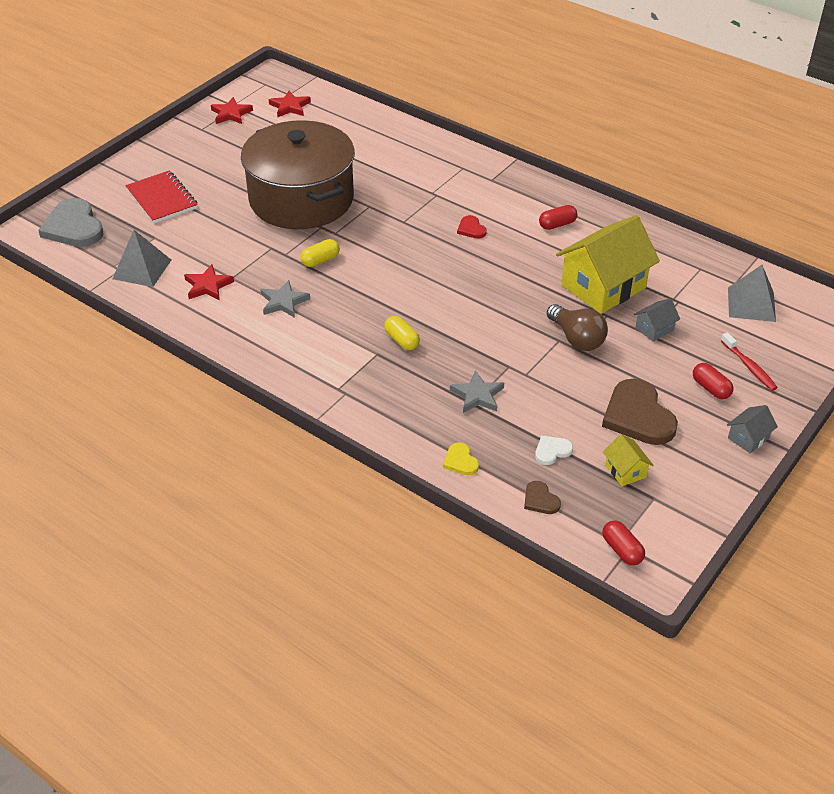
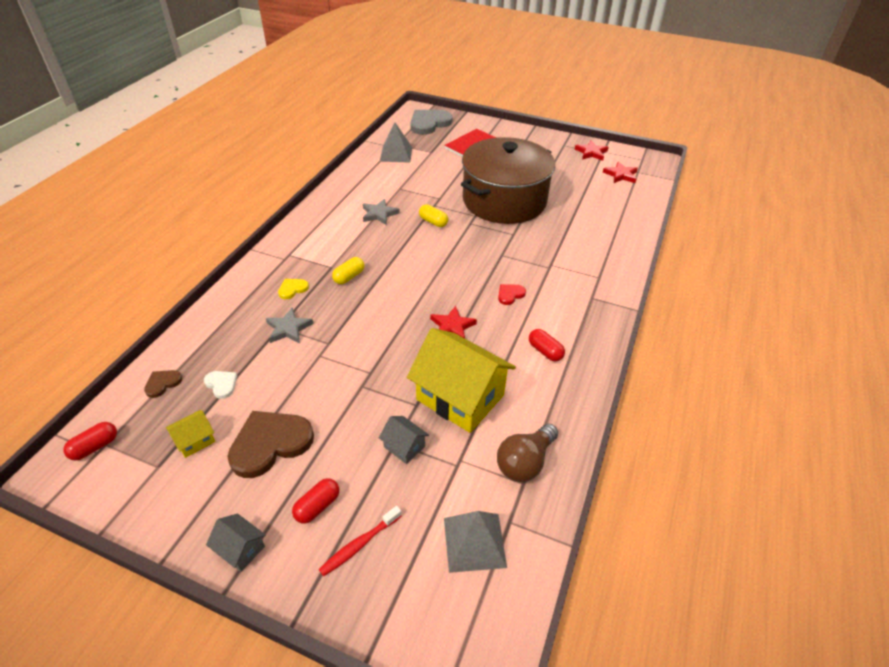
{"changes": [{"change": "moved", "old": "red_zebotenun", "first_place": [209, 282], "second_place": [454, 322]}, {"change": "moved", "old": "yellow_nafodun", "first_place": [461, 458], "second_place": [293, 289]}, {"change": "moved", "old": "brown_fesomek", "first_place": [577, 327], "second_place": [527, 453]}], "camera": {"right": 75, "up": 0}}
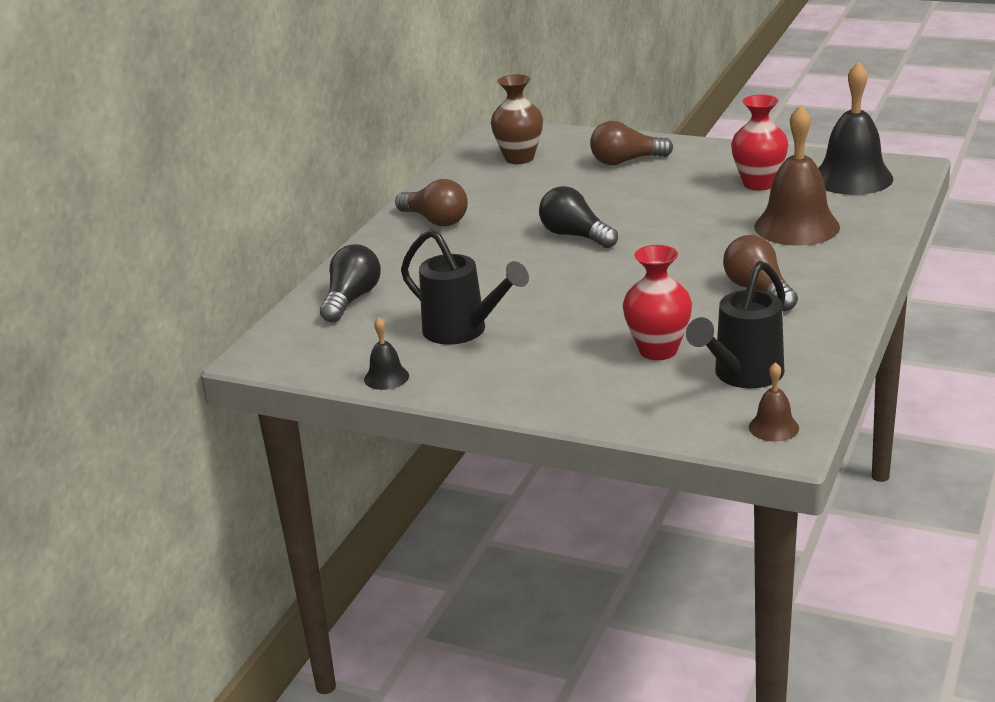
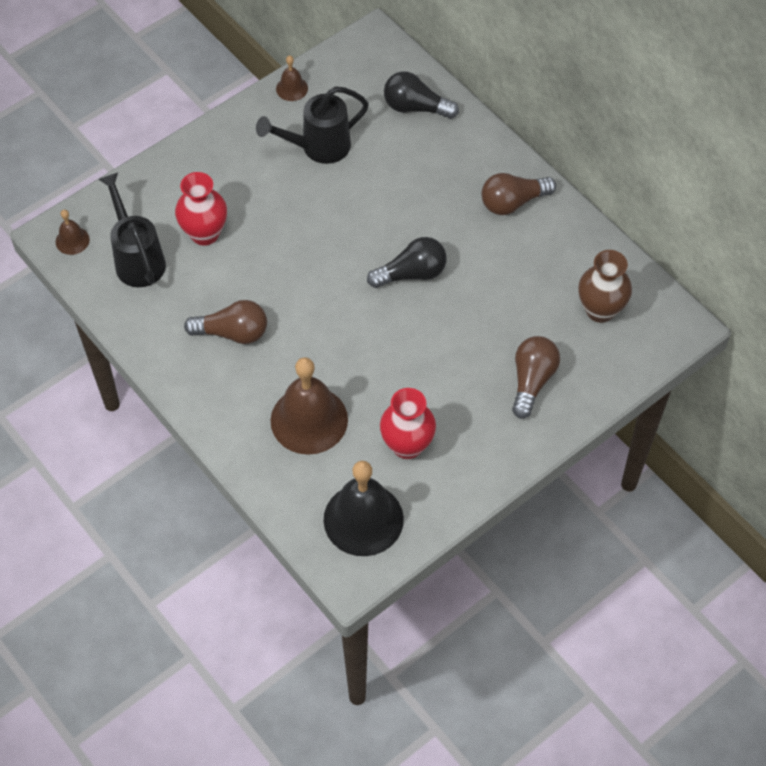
{"changes": [{"change": "recoloured", "old": "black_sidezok", "new": "brown_sidezok", "first_place": [386, 353], "second_place": [292, 78]}, {"change": "turned", "old": "black_fesomek", "first_place": [350, 283], "second_place": [421, 95], "degrees": 150}], "camera": {"right": 115, "up": 30}}
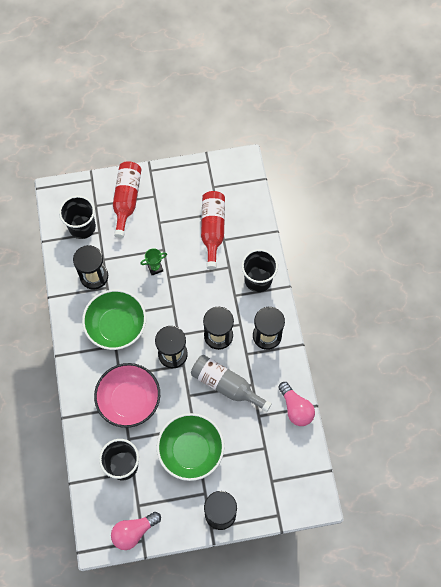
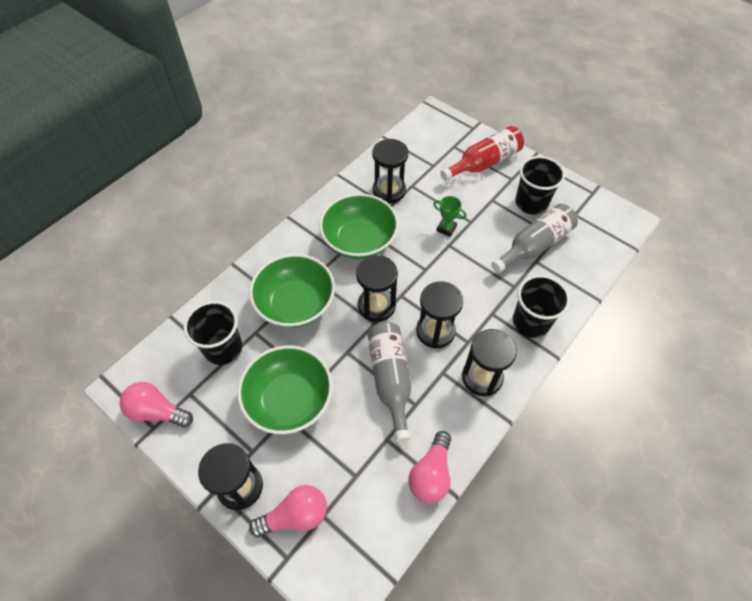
{"changes": [{"change": "added", "new": "pink_fesomek", "second_place": [288, 511]}, {"change": "moved", "old": "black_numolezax", "first_place": [77, 217], "second_place": [540, 185]}, {"change": "recoloured", "old": "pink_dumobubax", "new": "green_dumobubax", "first_place": [127, 395], "second_place": [292, 291]}, {"change": "recoloured", "old": "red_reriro", "new": "grey_reriro", "first_place": [213, 230], "second_place": [534, 238]}], "camera": {"right": 50, "up": -10}}
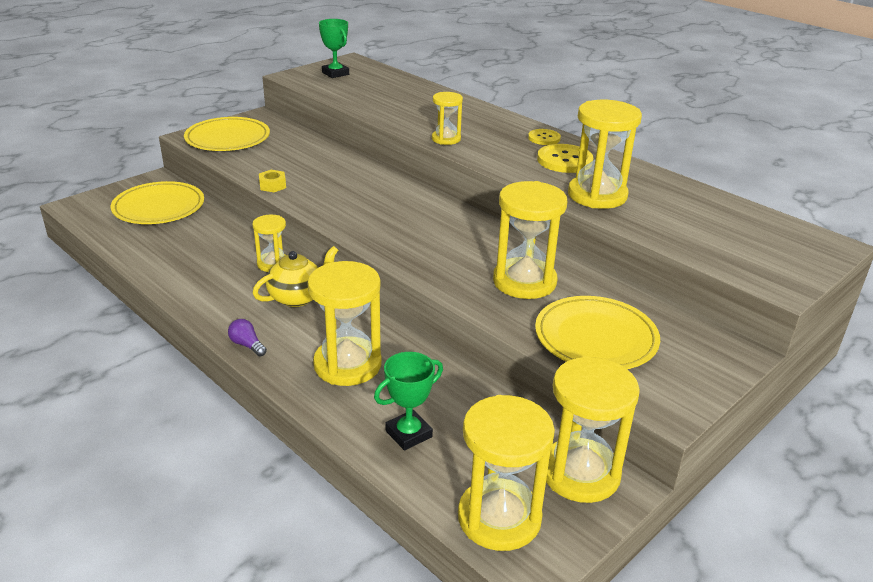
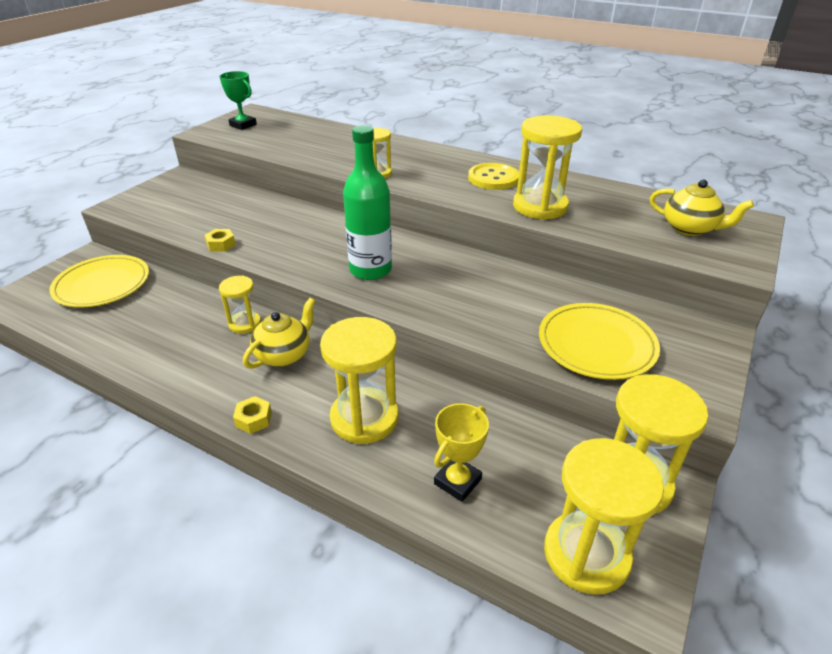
{"changes": [{"change": "removed", "old": "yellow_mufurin", "first_place": [227, 134]}, {"change": "removed", "old": "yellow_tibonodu", "first_place": [530, 240]}, {"change": "removed", "old": "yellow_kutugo", "first_place": [544, 137]}, {"change": "added", "new": "green_reriro", "second_place": [367, 202]}, {"change": "added", "new": "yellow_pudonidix", "second_place": [702, 208]}, {"change": "replaced", "old": "purple_fesomek", "new": "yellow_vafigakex", "first_place": [247, 338], "second_place": [252, 415]}, {"change": "recoloured", "old": "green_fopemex", "new": "yellow_fopemex", "first_place": [408, 401], "second_place": [461, 452]}], "camera": {"right": -15, "up": 5}}
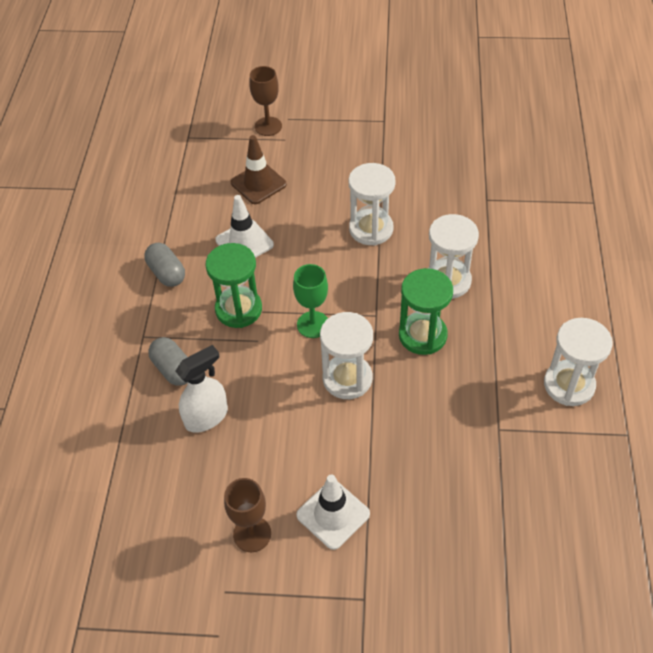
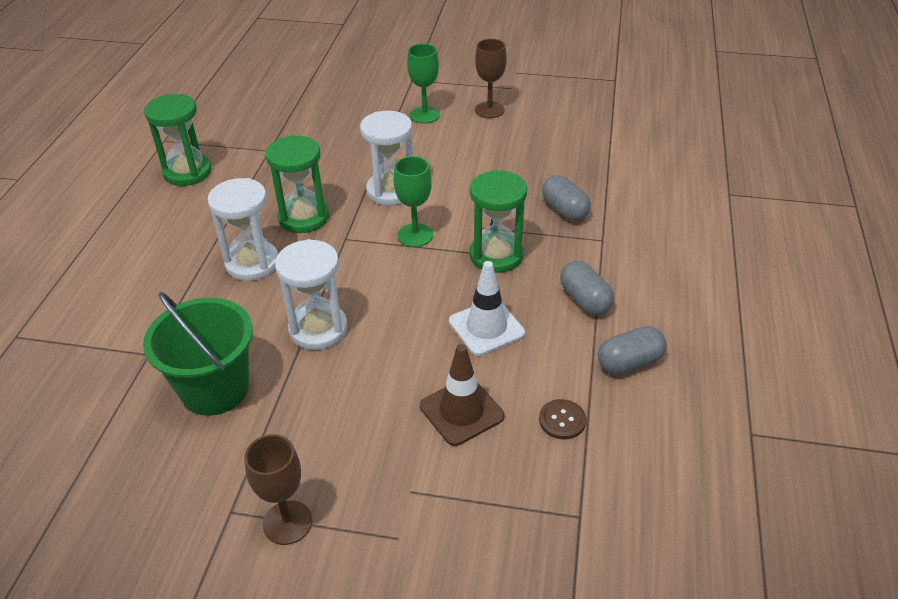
{"changes": [{"change": "removed", "old": "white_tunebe", "first_place": [201, 389]}, {"change": "added", "new": "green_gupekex", "second_place": [198, 354]}, {"change": "added", "new": "brown_kutugo", "second_place": [562, 419]}, {"change": "added", "new": "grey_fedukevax", "second_place": [632, 350]}, {"change": "moved", "old": "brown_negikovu", "first_place": [265, 101], "second_place": [278, 489]}, {"change": "replaced", "old": "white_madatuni", "new": "green_negikovu", "first_place": [333, 512], "second_place": [423, 84]}, {"change": "recoloured", "old": "white_tibonodu", "new": "green_tibonodu", "first_place": [578, 362], "second_place": [178, 140]}], "camera": {"right": -175, "up": -10}}
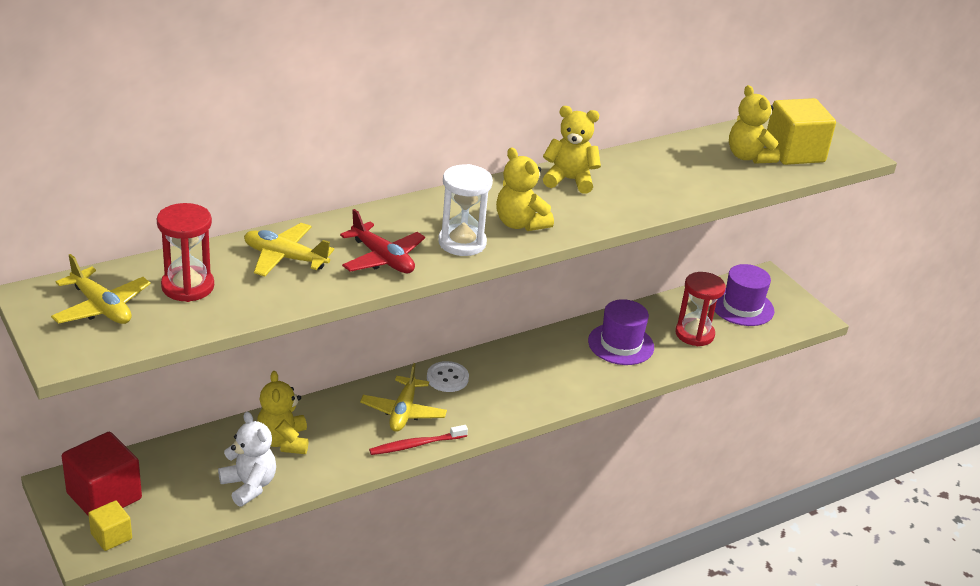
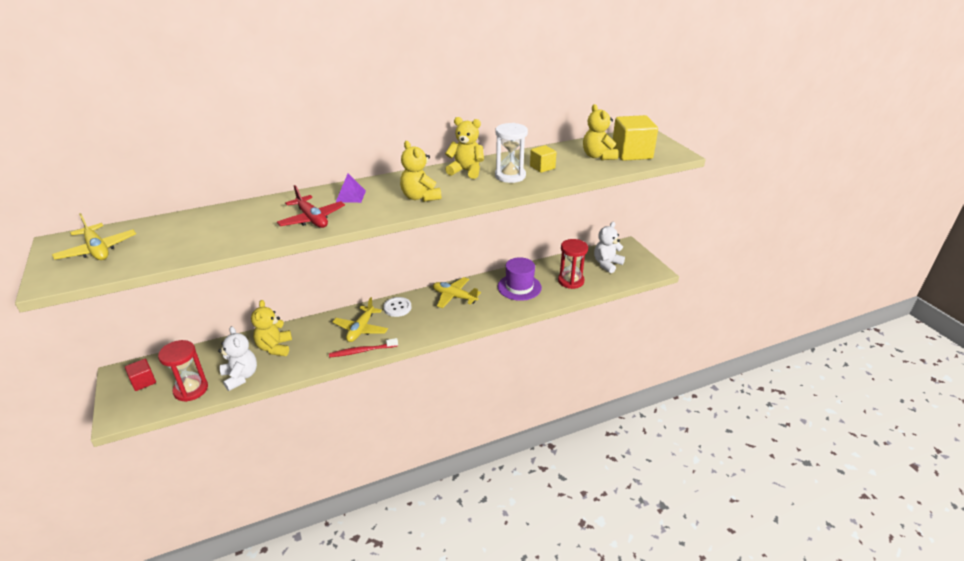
{"changes": [{"change": "added", "new": "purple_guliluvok", "second_place": [351, 188]}, {"change": "moved", "old": "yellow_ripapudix", "first_place": [110, 526], "second_place": [543, 159]}, {"change": "moved", "old": "red_tibonodu", "first_place": [185, 252], "second_place": [183, 371]}, {"change": "moved", "old": "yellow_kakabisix", "first_place": [289, 249], "second_place": [457, 292]}, {"change": "moved", "old": "white_tibonodu", "first_place": [465, 210], "second_place": [511, 153]}, {"change": "replaced", "old": "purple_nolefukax", "new": "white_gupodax", "first_place": [744, 295], "second_place": [609, 247]}, {"change": "resized", "old": "red_ripapudix", "first_place": [102, 474], "second_place": [140, 375], "factor": 0.54}], "camera": {"right": 10, "up": 0}}
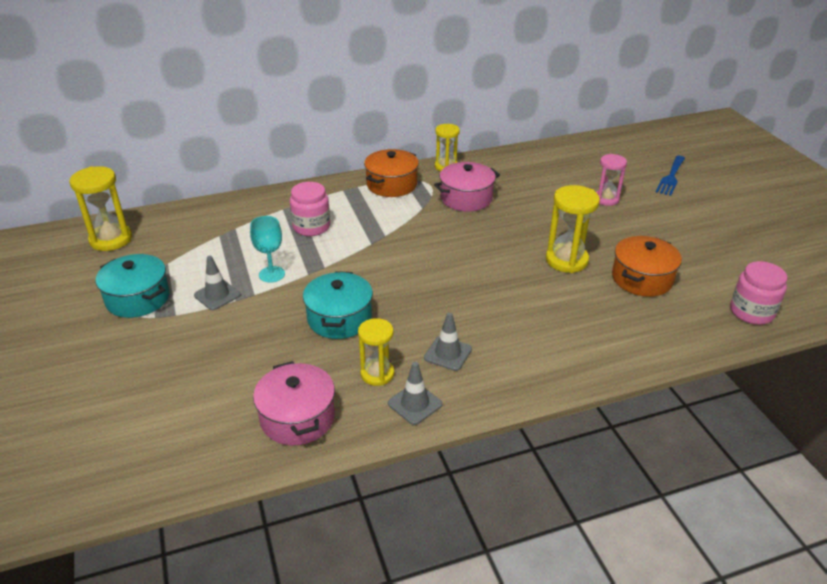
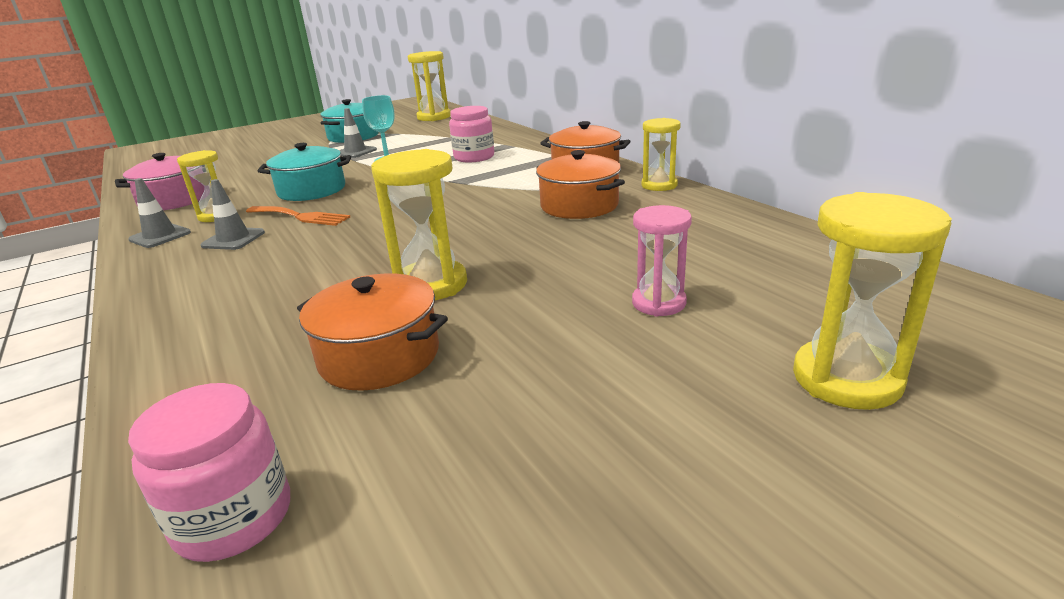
{"changes": [{"change": "added", "new": "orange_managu", "second_place": [298, 216]}, {"change": "replaced", "old": "blue_managu", "new": "yellow_tibonodu", "first_place": [670, 176], "second_place": [872, 301]}, {"change": "recoloured", "old": "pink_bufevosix", "new": "orange_bufevosix", "first_place": [467, 186], "second_place": [580, 184]}], "camera": {"right": 80, "up": -10}}
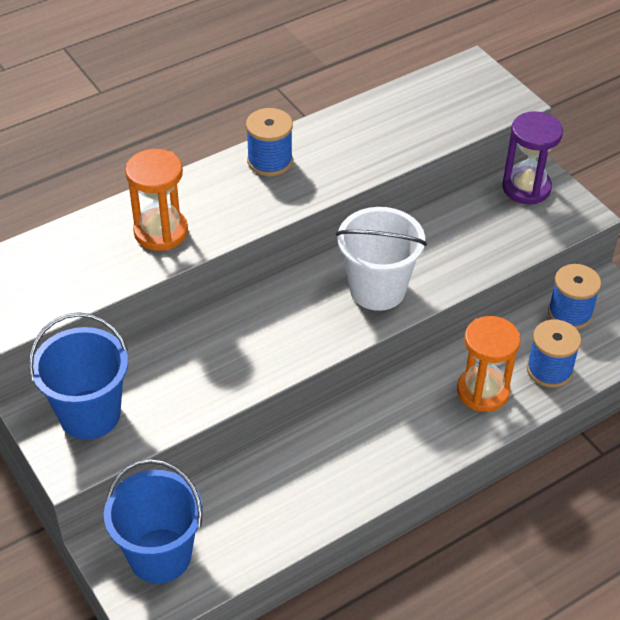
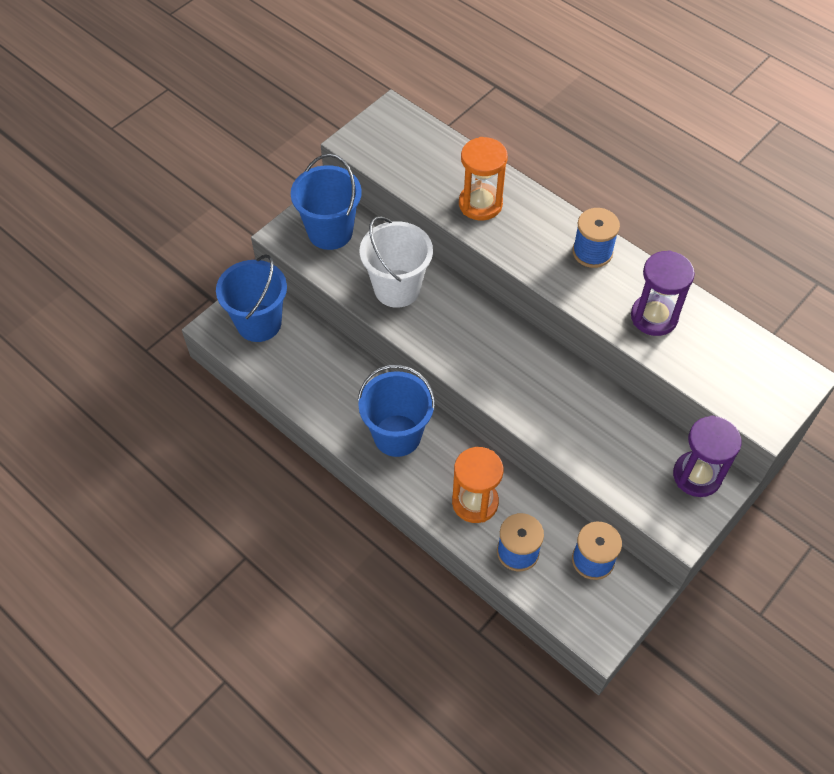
{"changes": [{"change": "added", "new": "blue_gupekex", "second_place": [396, 411]}, {"change": "added", "new": "purple_tibonodu", "second_place": [663, 293]}, {"change": "moved", "old": "white_gupekex", "first_place": [381, 259], "second_place": [396, 262]}], "camera": {"right": 75, "up": 10}}
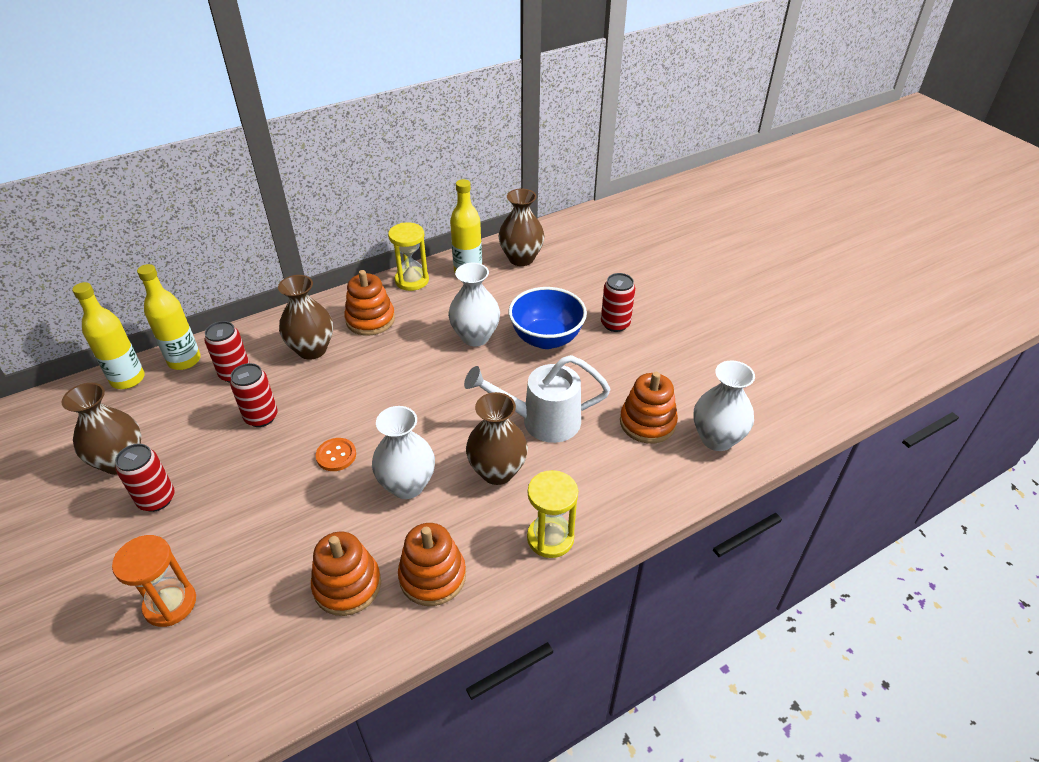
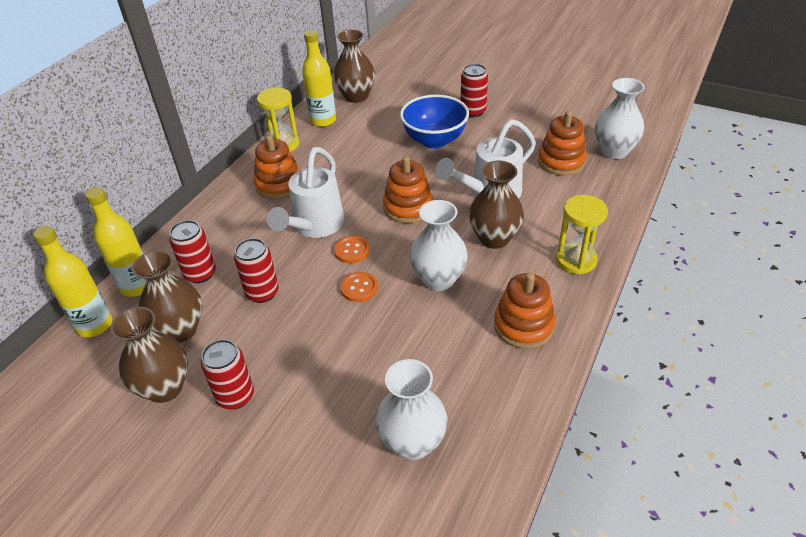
{"changes": [{"change": "removed", "old": "orange_tibonodu", "first_place": [154, 581]}, {"change": "added", "new": "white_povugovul", "second_place": [306, 192]}, {"change": "added", "new": "orange_kutugo", "second_place": [352, 249]}, {"change": "moved", "old": "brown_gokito", "first_place": [305, 317], "second_place": [167, 296]}, {"change": "moved", "old": "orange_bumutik", "first_place": [346, 574], "second_place": [408, 189]}, {"change": "moved", "old": "white_gokito", "first_place": [474, 304], "second_place": [411, 409]}], "camera": {"right": -30, "up": 0}}
